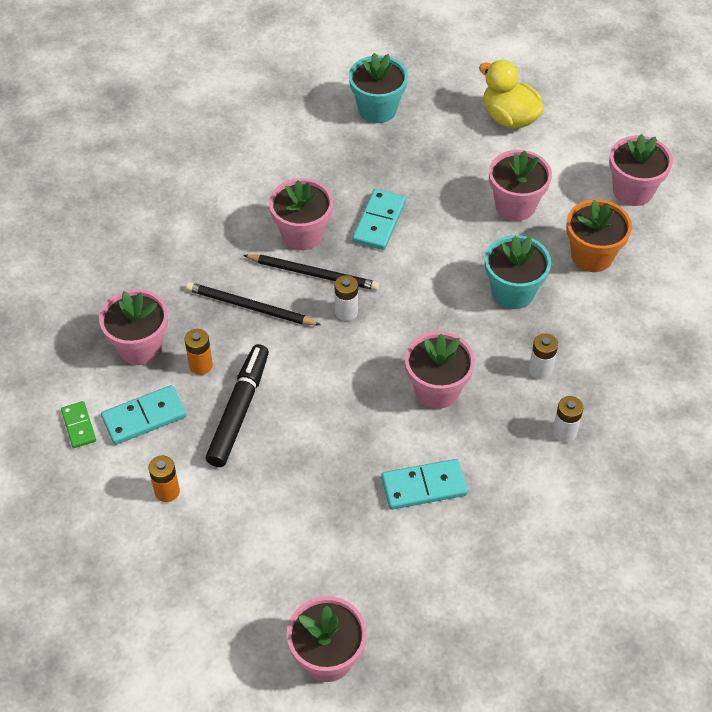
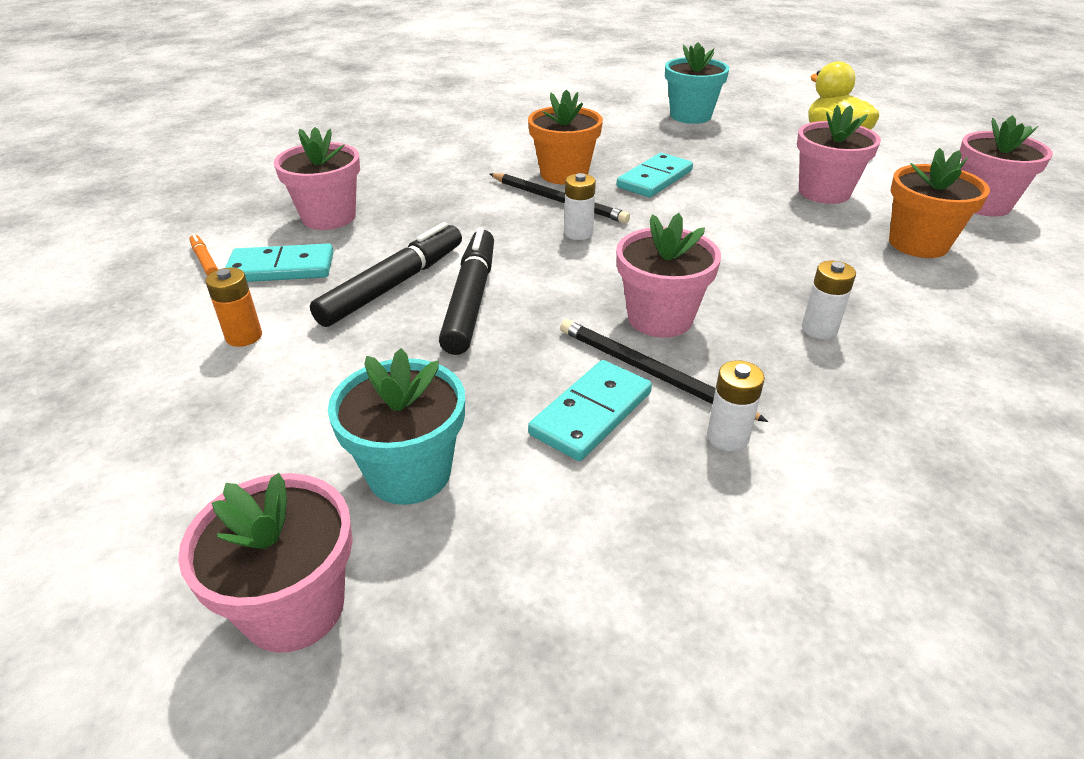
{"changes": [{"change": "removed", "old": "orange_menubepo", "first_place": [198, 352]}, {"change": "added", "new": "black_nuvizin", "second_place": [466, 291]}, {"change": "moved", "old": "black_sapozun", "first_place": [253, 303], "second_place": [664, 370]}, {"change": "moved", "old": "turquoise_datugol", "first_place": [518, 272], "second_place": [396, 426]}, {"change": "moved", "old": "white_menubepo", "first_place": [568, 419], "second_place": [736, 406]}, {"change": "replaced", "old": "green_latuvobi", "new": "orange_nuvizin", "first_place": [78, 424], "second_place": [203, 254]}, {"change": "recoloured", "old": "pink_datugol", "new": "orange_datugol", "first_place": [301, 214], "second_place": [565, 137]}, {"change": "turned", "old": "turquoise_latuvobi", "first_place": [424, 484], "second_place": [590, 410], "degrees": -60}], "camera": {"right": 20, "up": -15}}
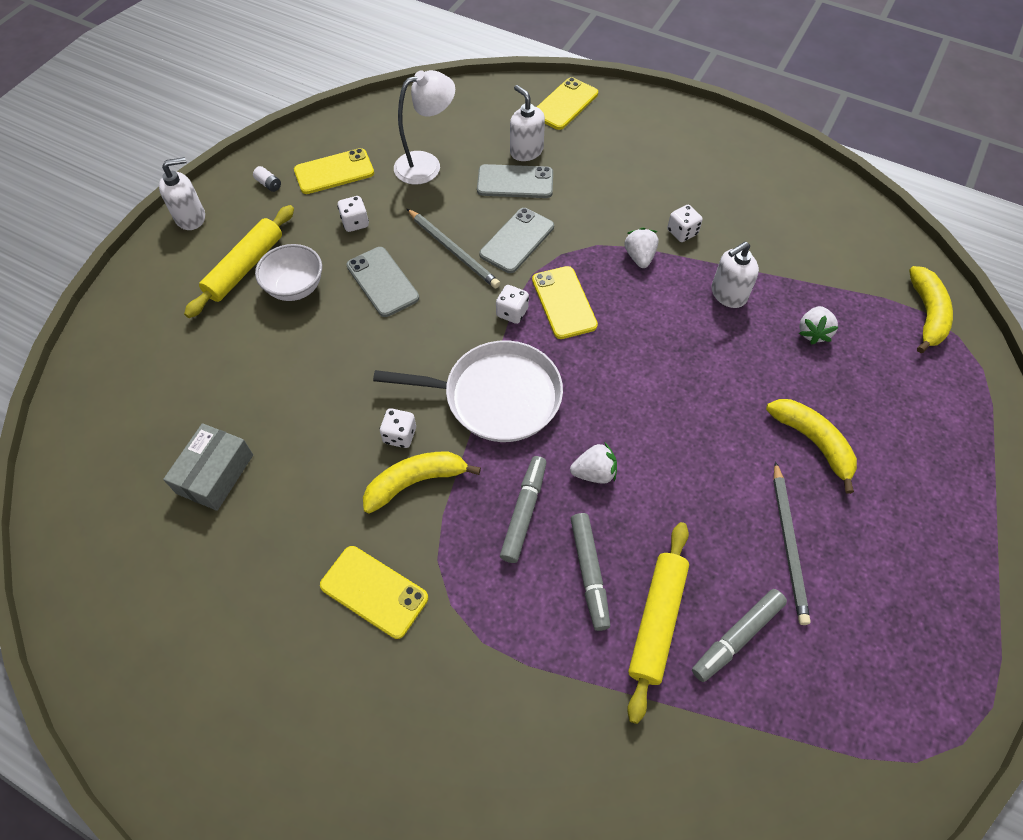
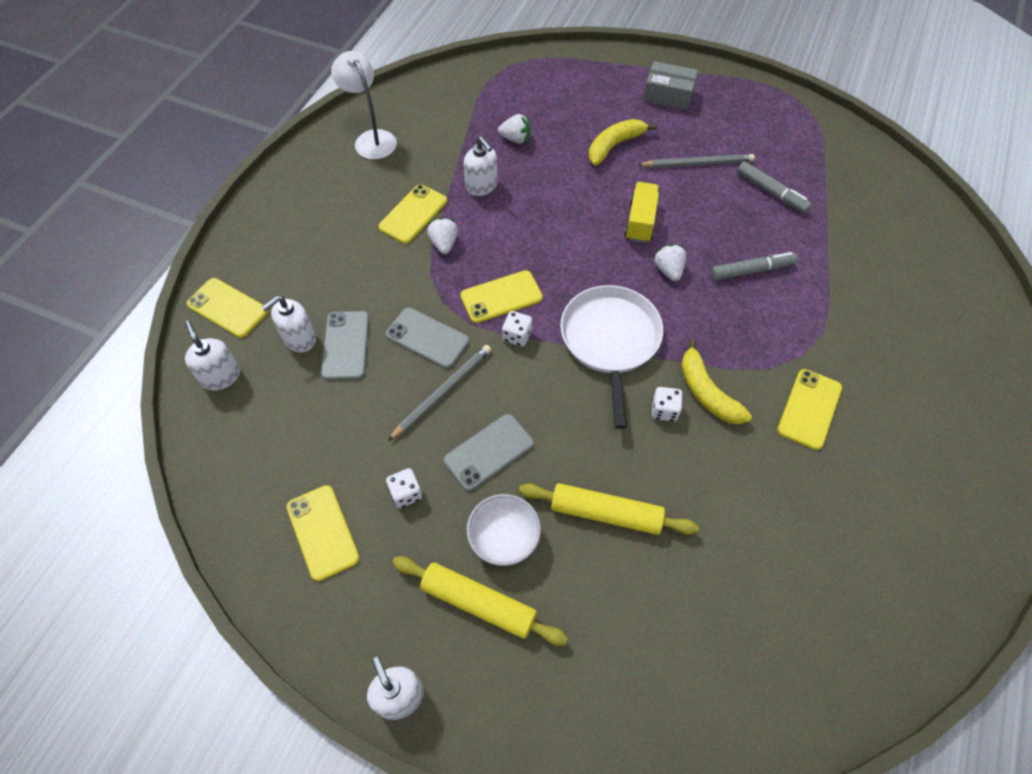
{"changes": [{"change": "removed", "old": "white_menubepo", "first_place": [267, 179]}, {"change": "removed", "old": "grey_nuvizin", "first_place": [523, 509]}, {"change": "removed", "old": "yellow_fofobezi", "first_place": [931, 309]}, {"change": "added", "new": "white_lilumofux", "second_place": [212, 355]}, {"change": "added", "new": "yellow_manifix", "second_place": [641, 212]}, {"change": "moved", "old": "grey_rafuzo", "first_place": [208, 467], "second_place": [670, 85]}, {"change": "moved", "old": "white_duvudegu", "first_place": [424, 127], "second_place": [364, 105]}, {"change": "moved", "old": "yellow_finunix", "first_place": [658, 623], "second_place": [609, 509]}, {"change": "replaced", "old": "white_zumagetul", "new": "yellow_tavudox", "first_place": [685, 223], "second_place": [412, 214]}, {"change": "turned", "old": "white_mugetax", "first_place": [642, 247], "second_place": [442, 235], "degrees": 90}], "camera": {"right": -95, "up": 0}}
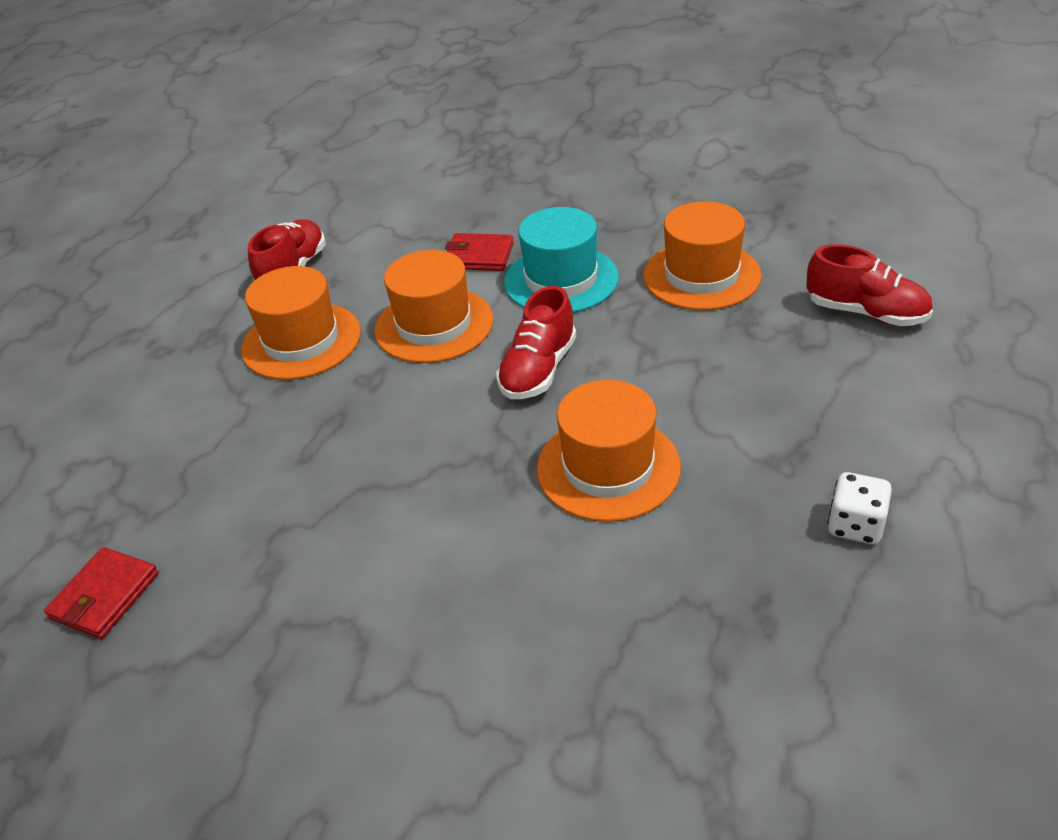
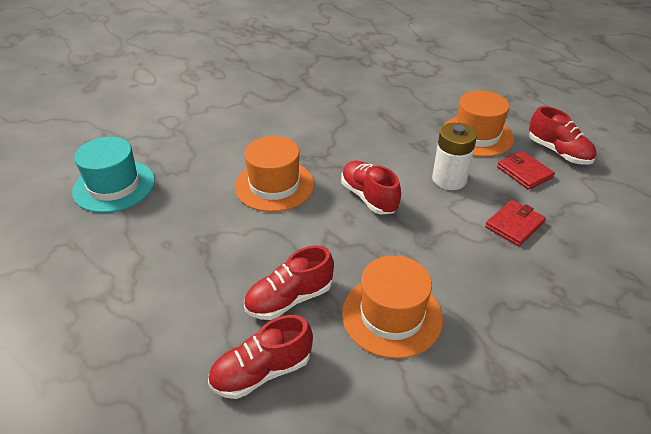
{"changes": [{"change": "removed", "old": "white_zumagetul", "first_place": [860, 508]}, {"change": "added", "new": "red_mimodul", "second_place": [289, 283]}, {"change": "moved", "old": "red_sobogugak", "first_place": [101, 593], "second_place": [526, 170]}, {"change": "moved", "old": "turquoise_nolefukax", "first_place": [561, 260], "second_place": [113, 175]}, {"change": "replaced", "old": "orange_nolefukax", "new": "white_menubepo", "first_place": [434, 306], "second_place": [454, 156]}], "camera": {"right": 120, "up": 0}}
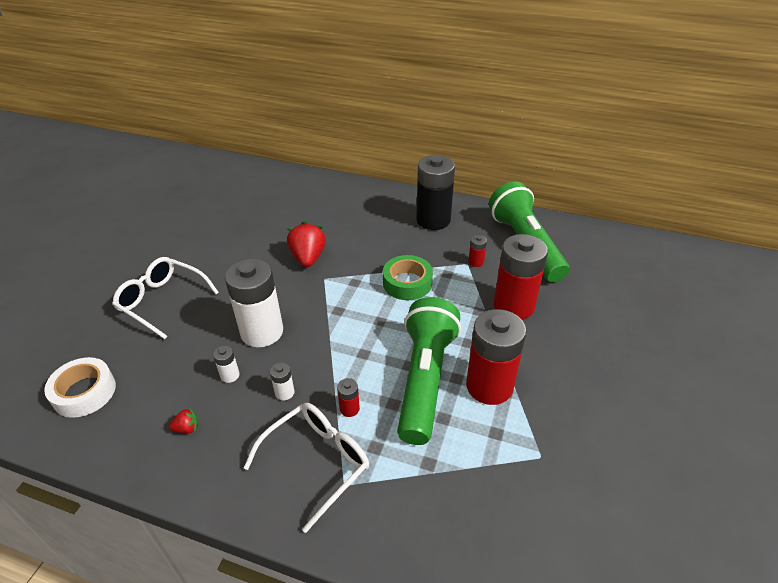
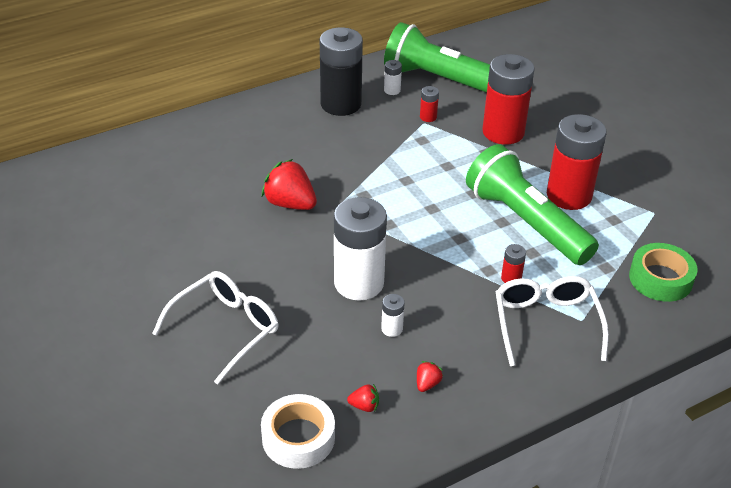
{"changes": [{"change": "added", "new": "red_mugetax", "second_place": [363, 398]}, {"change": "moved", "old": "white_menubepo", "first_place": [282, 381], "second_place": [393, 77]}, {"change": "moved", "old": "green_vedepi", "first_place": [408, 277], "second_place": [663, 272]}, {"change": "turned", "old": "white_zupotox", "first_place": [165, 298], "second_place": [215, 327], "degrees": 150}], "camera": {"right": -50, "up": 0}}
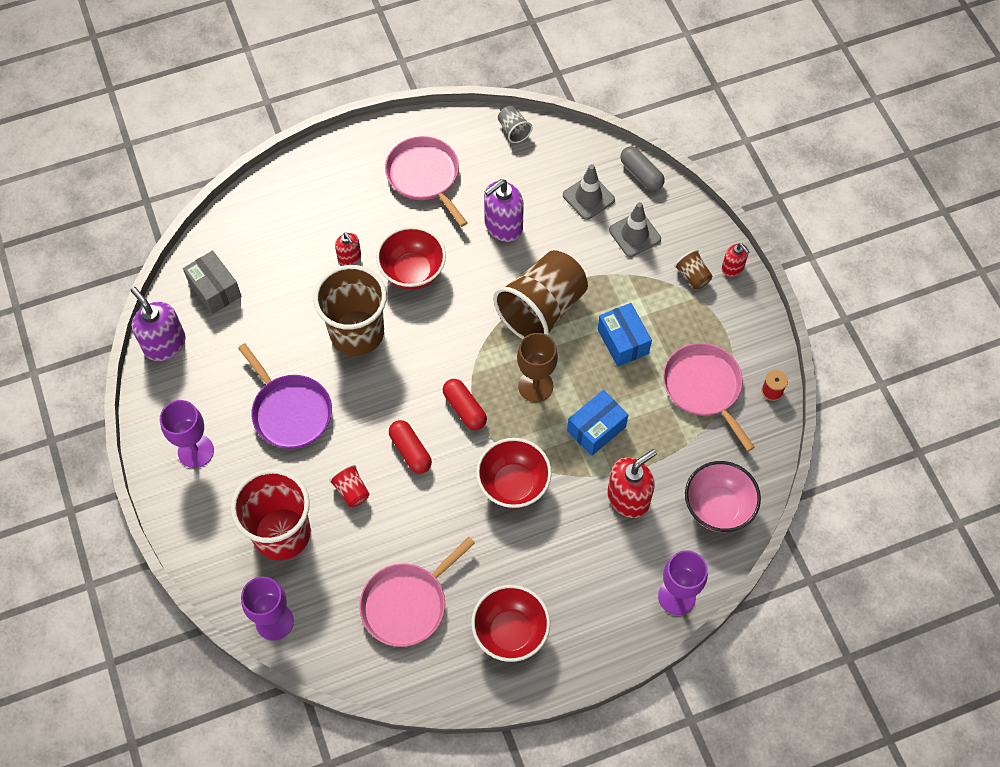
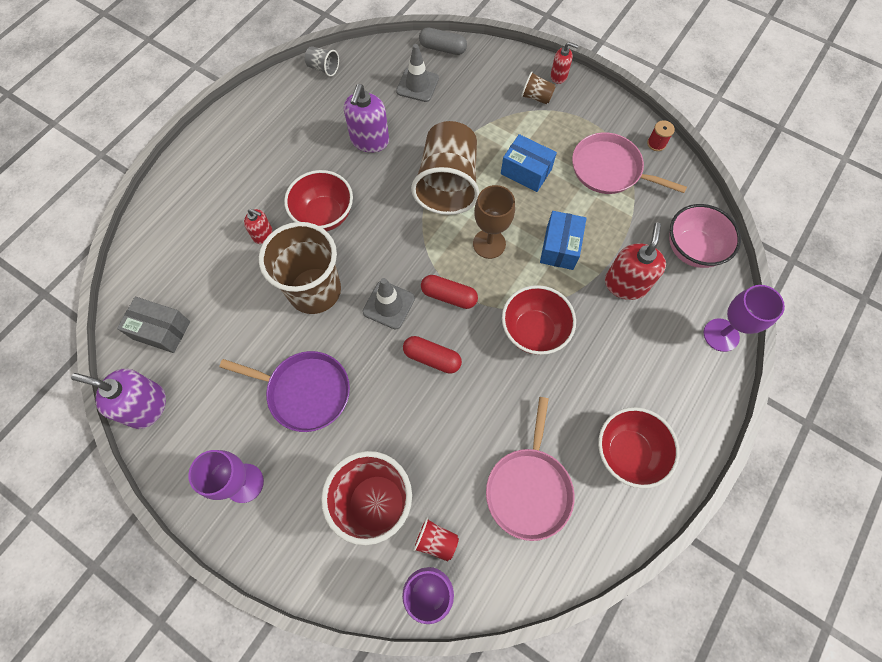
{"changes": [{"change": "removed", "old": "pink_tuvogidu", "first_place": [426, 181]}, {"change": "moved", "old": "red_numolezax", "first_place": [349, 486], "second_place": [436, 539]}, {"change": "moved", "old": "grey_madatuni", "first_place": [635, 229], "second_place": [388, 304]}], "camera": {"right": -35, "up": 5}}
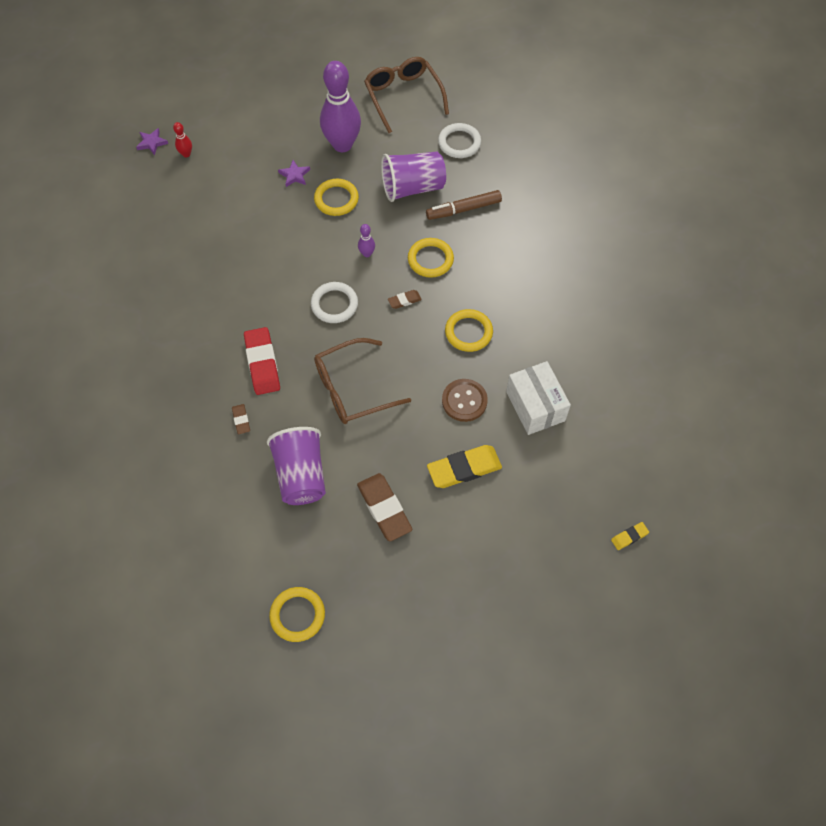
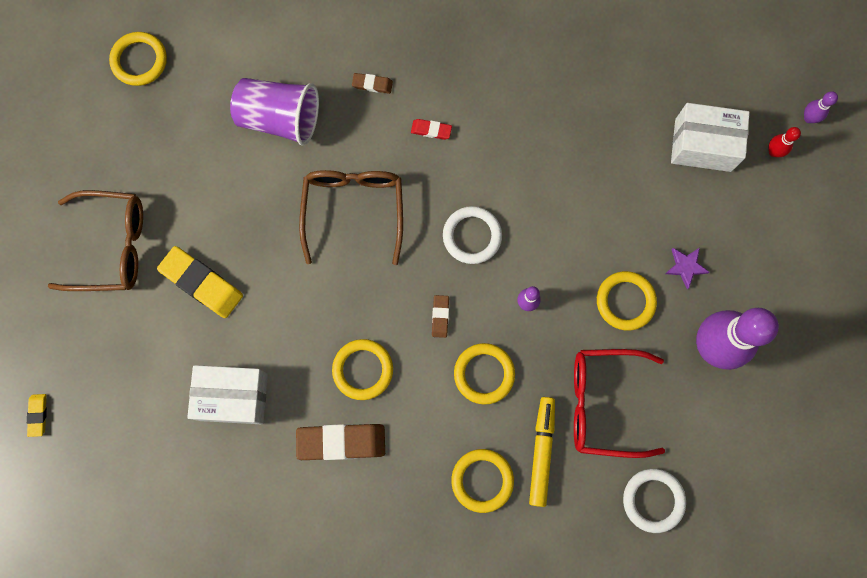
{"changes": [{"change": "removed", "old": "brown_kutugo", "first_place": [465, 400]}, {"change": "added", "new": "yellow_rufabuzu", "second_place": [482, 481]}, {"change": "added", "new": "white_rafuzo", "second_place": [710, 137]}, {"change": "moved", "old": "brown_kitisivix", "first_place": [385, 507], "second_place": [340, 442]}, {"change": "moved", "old": "brown_zupotox", "first_place": [406, 95], "second_place": [95, 240]}, {"change": "replaced", "old": "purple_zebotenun", "new": "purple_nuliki", "first_place": [152, 141], "second_place": [821, 107]}, {"change": "replaced", "old": "purple_numolezax", "new": "red_zupotox", "first_place": [413, 176], "second_place": [619, 403]}, {"change": "recoloured", "old": "brown_nuvizin", "new": "yellow_nuvizin", "first_place": [464, 205], "second_place": [542, 452]}, {"change": "turned", "old": "yellow_kitisivix", "first_place": [464, 466], "second_place": [200, 282], "degrees": -60}, {"change": "resized", "old": "red_kitisivix", "first_place": [262, 361], "second_place": [431, 129], "factor": 0.49}], "camera": {"right": 115, "up": 15}}
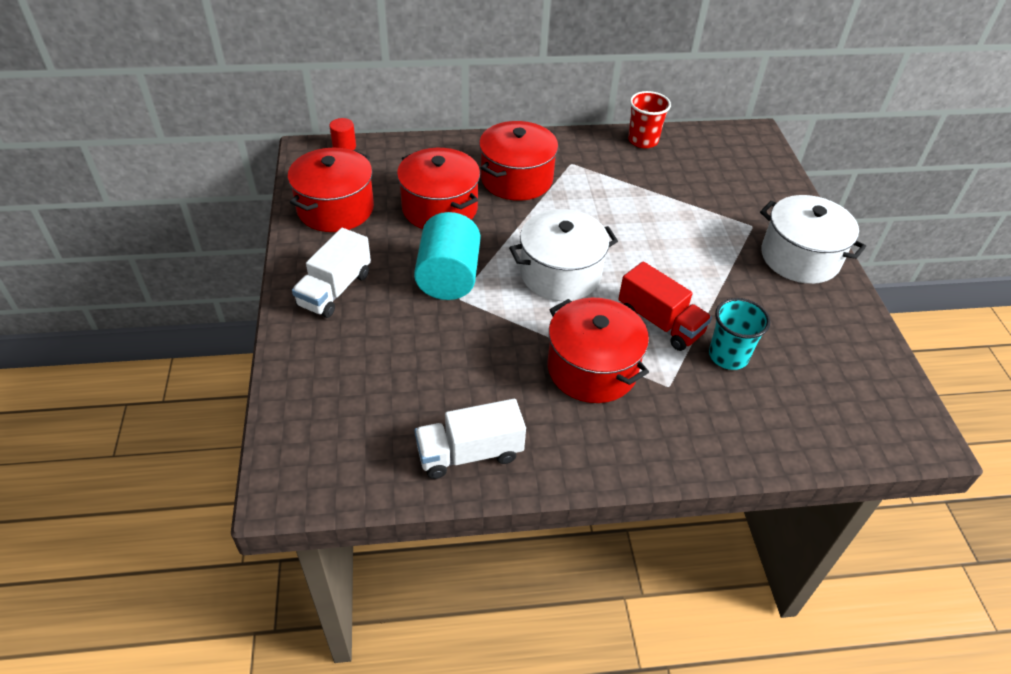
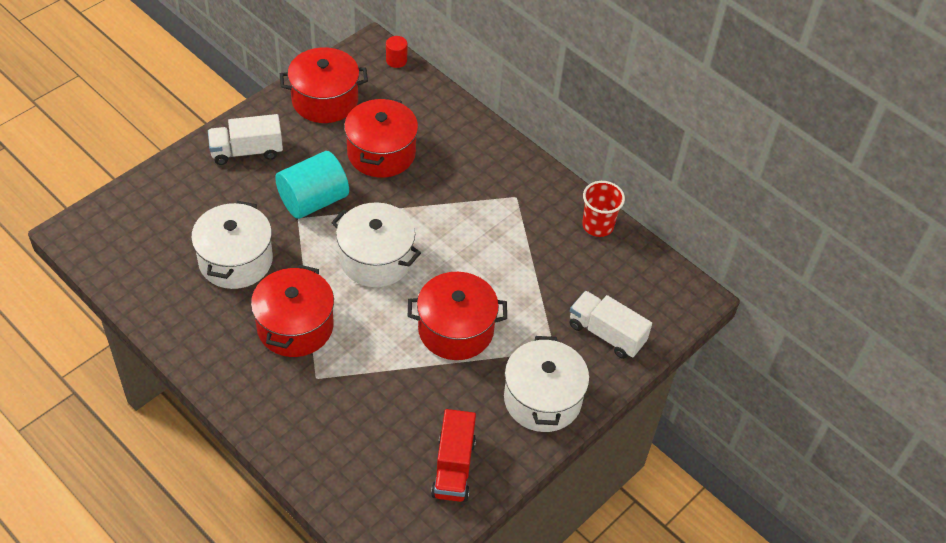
{"changes": [{"change": "removed", "old": "turquoise_numolezax", "first_place": [739, 334]}, {"change": "added", "new": "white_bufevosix", "second_place": [232, 245]}, {"change": "moved", "old": "white_manifix", "first_place": [470, 439], "second_place": [611, 325]}, {"change": "moved", "old": "red_bufevosix", "first_place": [518, 161], "second_place": [457, 316]}, {"change": "moved", "old": "red_manifix", "first_place": [665, 306], "second_place": [453, 455]}], "camera": {"right": 50, "up": 5}}
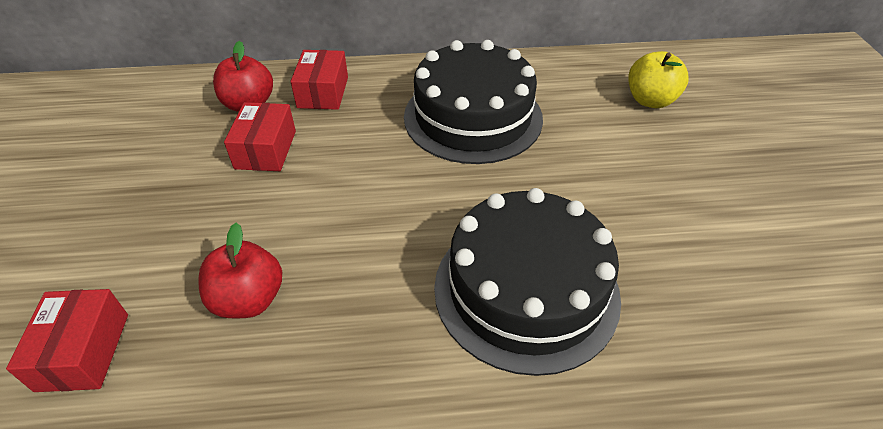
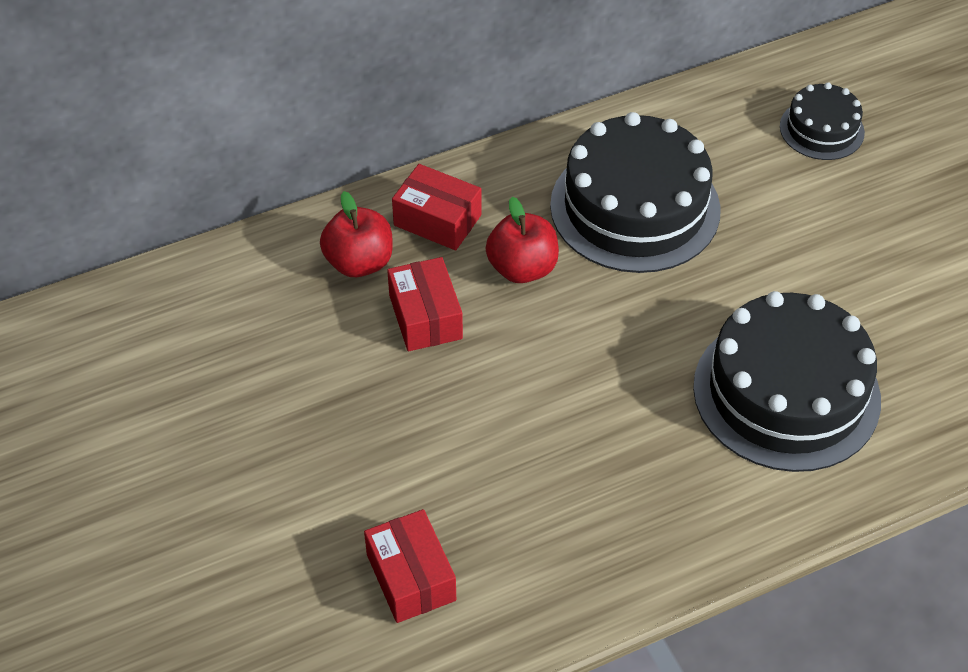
{"changes": [{"change": "moved", "old": "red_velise", "first_place": [240, 270], "second_place": [522, 240]}, {"change": "replaced", "old": "yellow_velise", "new": "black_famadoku", "first_place": [659, 79], "second_place": [822, 121]}, {"change": "turned", "old": "red_rafuzo", "first_place": [319, 80], "second_place": [436, 207], "degrees": -45}], "camera": {"right": -20, "up": 5}}
